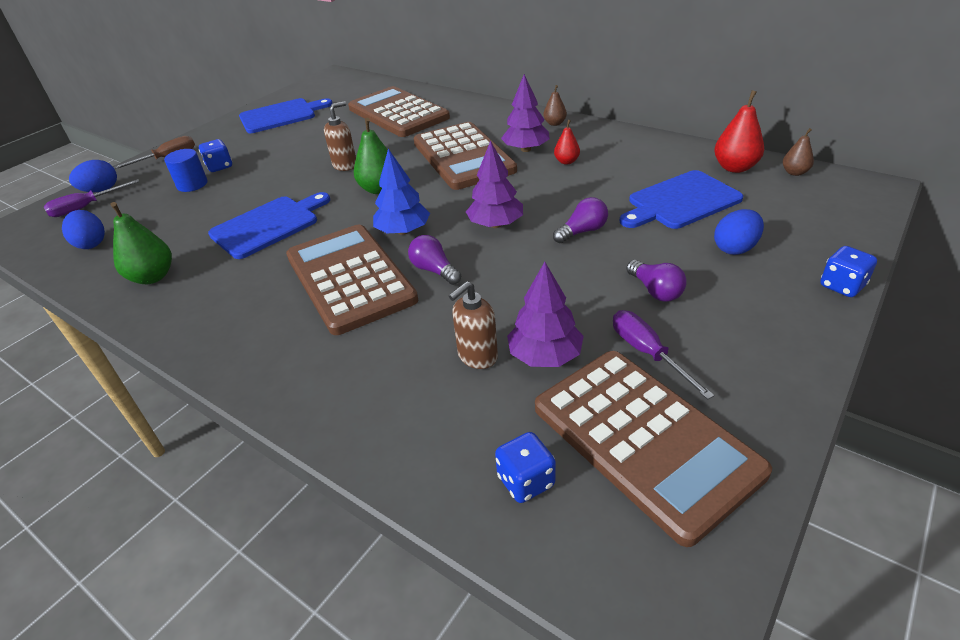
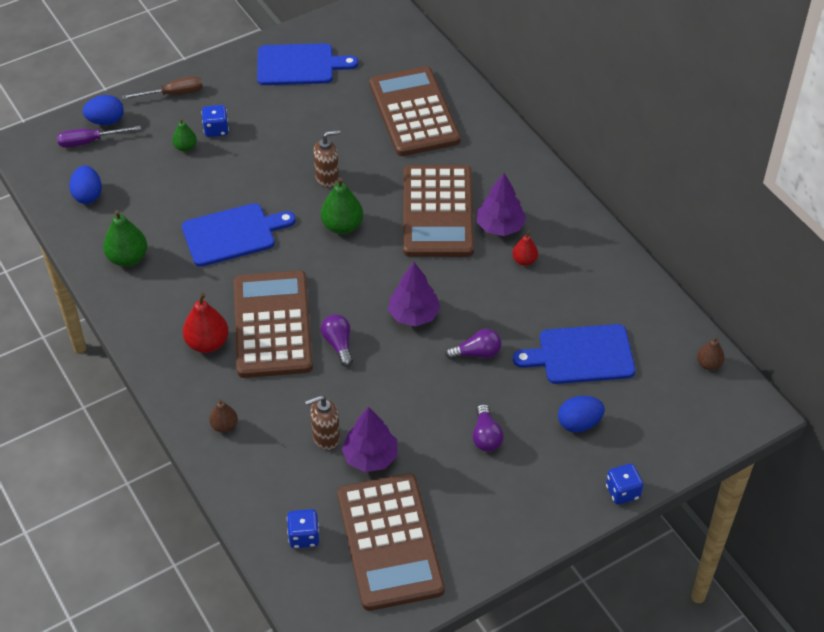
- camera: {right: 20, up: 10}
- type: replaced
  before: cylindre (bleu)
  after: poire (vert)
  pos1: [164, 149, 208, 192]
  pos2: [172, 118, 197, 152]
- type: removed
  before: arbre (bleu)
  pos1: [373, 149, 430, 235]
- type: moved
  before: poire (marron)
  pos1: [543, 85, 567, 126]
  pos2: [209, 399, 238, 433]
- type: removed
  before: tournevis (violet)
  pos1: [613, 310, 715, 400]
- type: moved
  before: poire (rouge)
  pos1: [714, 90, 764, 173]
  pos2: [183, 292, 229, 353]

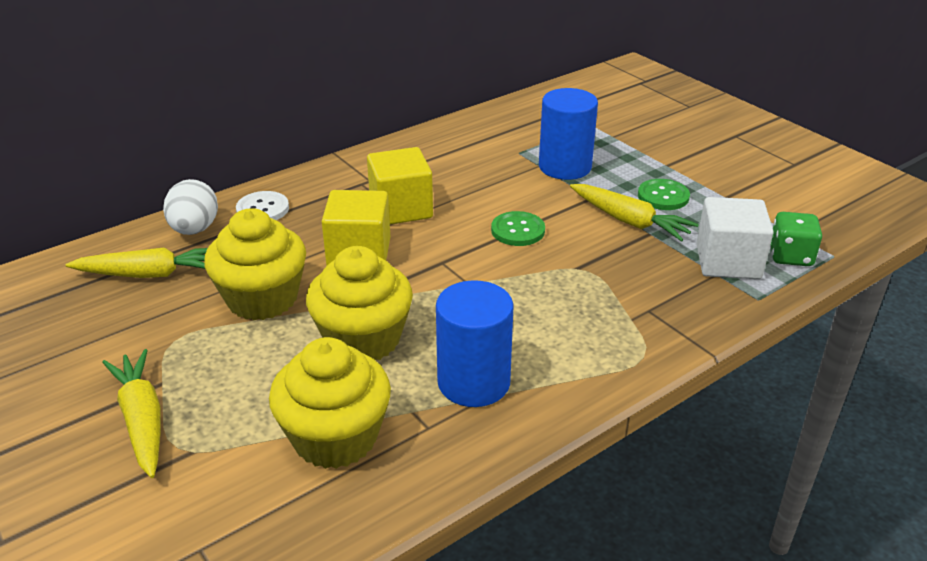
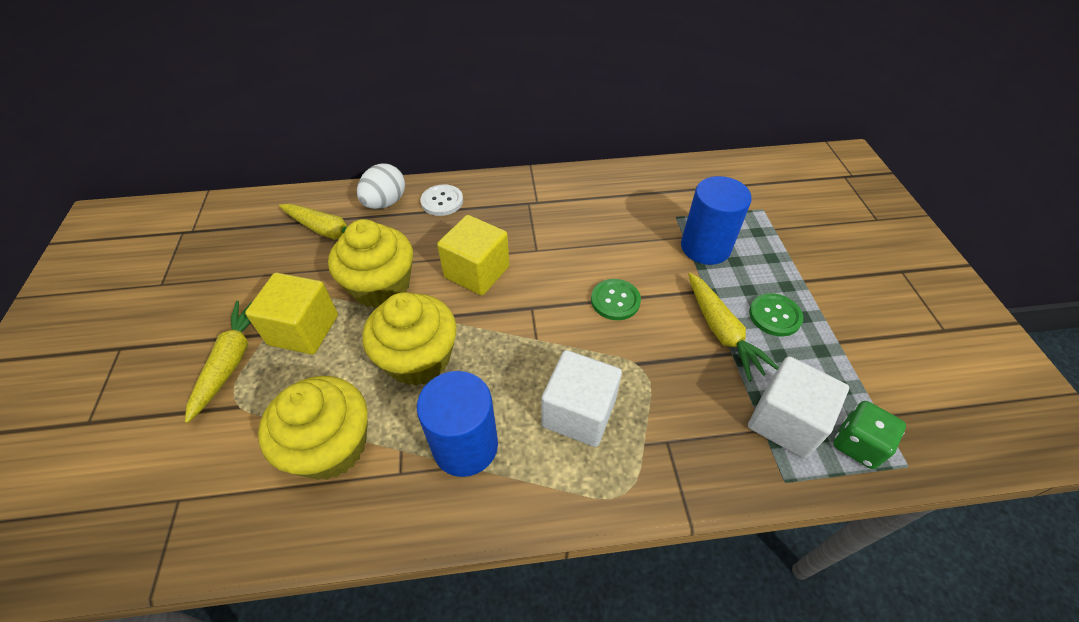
- camera: {right: 30, up: 15}
- type: moved
  before: cube (jaune)
  pos1: [367, 147, 433, 225]
  pos2: [245, 273, 338, 355]
- type: added
  after: cube (blanc)
  pos2: [541, 350, 622, 447]

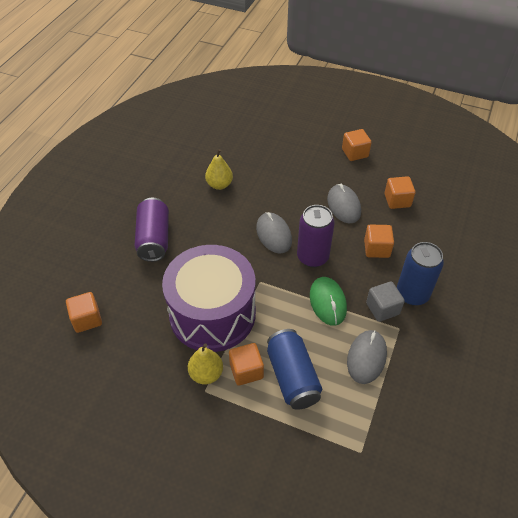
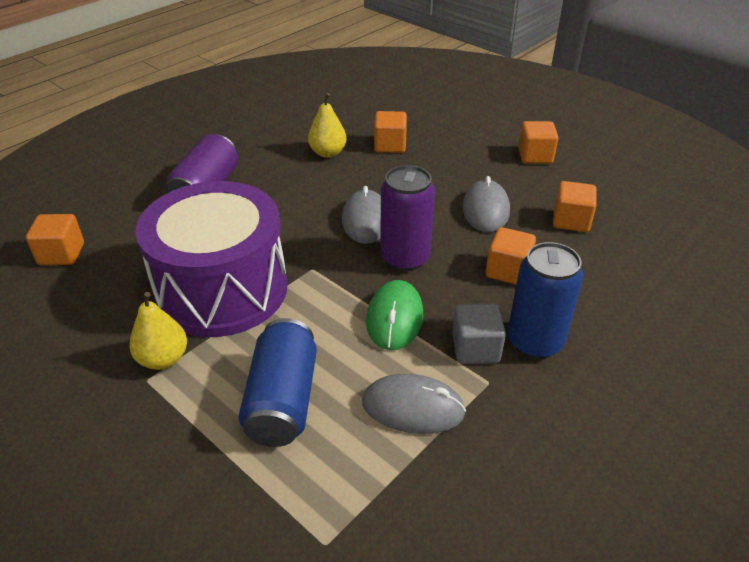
- camera: {right: 20, up: -10}
- type: moved
  before: cube (orange)
  pos1: [229, 343, 264, 386]
  pos2: [374, 111, 407, 153]
- type: turned
  before: souris (gris)
  pos1: [347, 330, 387, 384]
  pos2: [362, 374, 466, 434]
  turn: 60

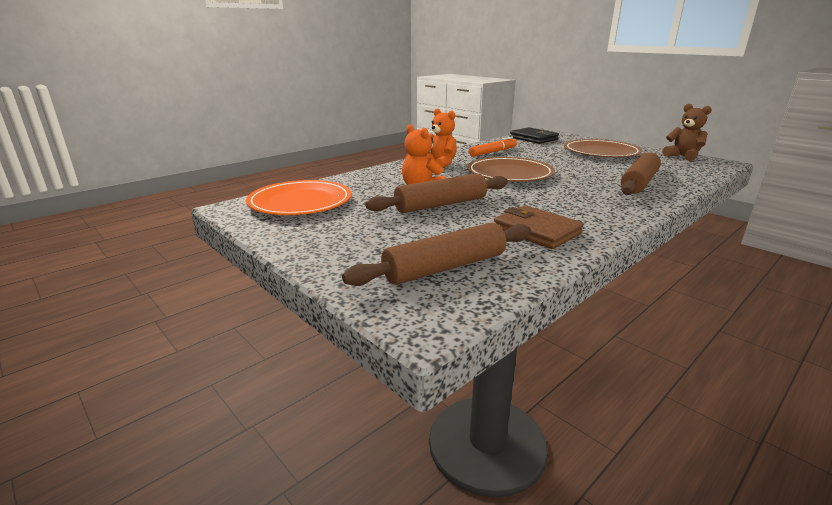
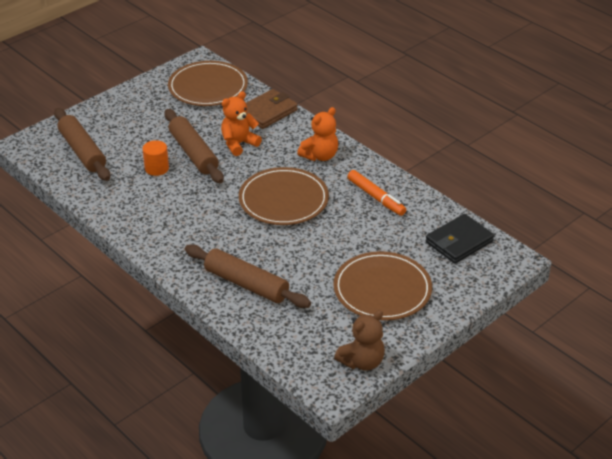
- camera: {right: 90, up: 15}
- type: recoloured
  before: assiette (orange)
  after: assiette (marron)
  pos1: [246, 180, 352, 215]
  pos2: [168, 61, 248, 106]
- type: moved
  before: portefeuille (marron)
  pos1: [494, 205, 584, 249]
  pos2: [246, 89, 298, 129]
- type: added
  after: cylindre (orange)
  pos2: [142, 140, 169, 176]

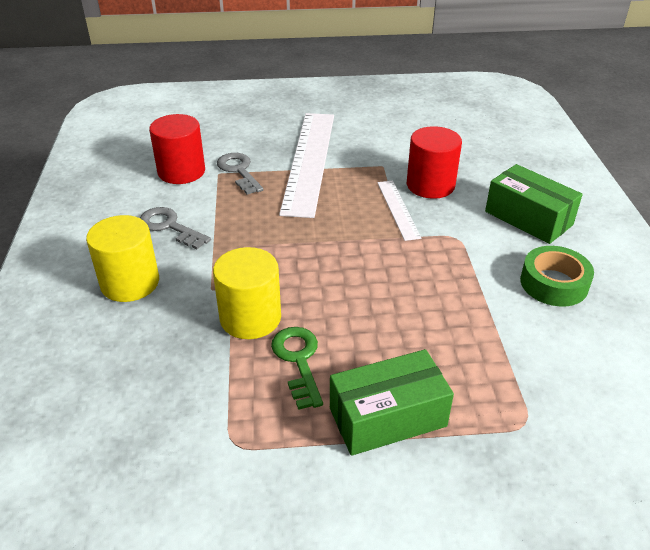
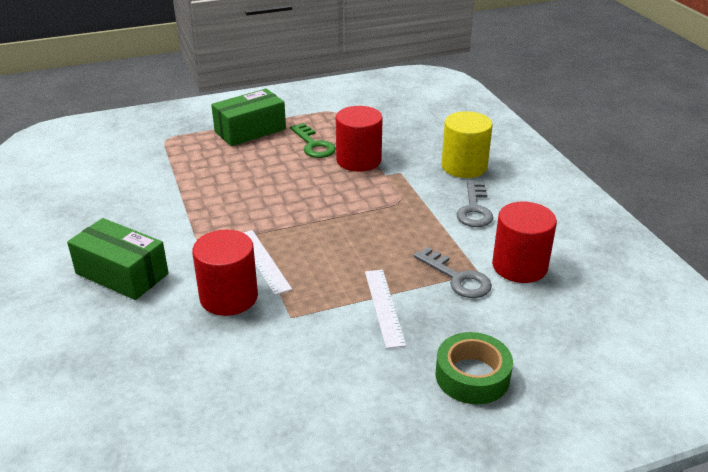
- camera: {right: 165, up: -5}
- type: turned
  before: clé (gris)
  pos1: [140, 207, 211, 249]
  pos2: [457, 181, 493, 227]
  turn: 75
- type: recoloured
  before: cylindre (jaune)
  after: cylindre (rouge)
  pos1: [213, 247, 281, 339]
  pos2: [336, 106, 383, 172]
- type: resized
  before: règle (blanc)
  pos1: [279, 113, 334, 218]
  pos2: [365, 270, 406, 349]
  scale: 0.48
- type: moved
  before: ruban adhésif (vert)
  pos1: [520, 246, 594, 306]
  pos2: [436, 332, 513, 404]

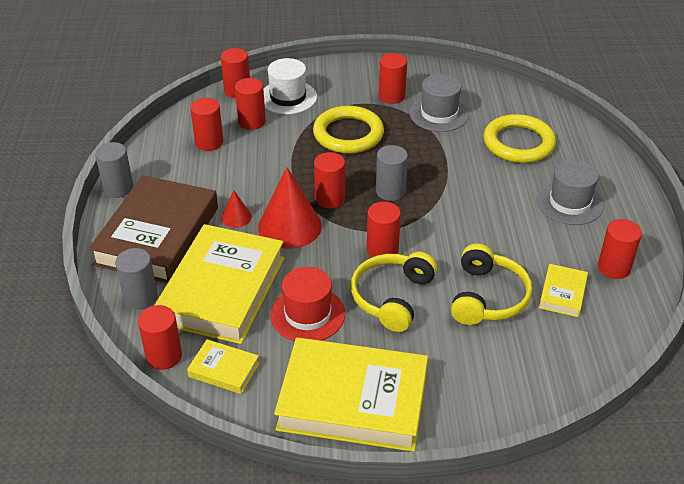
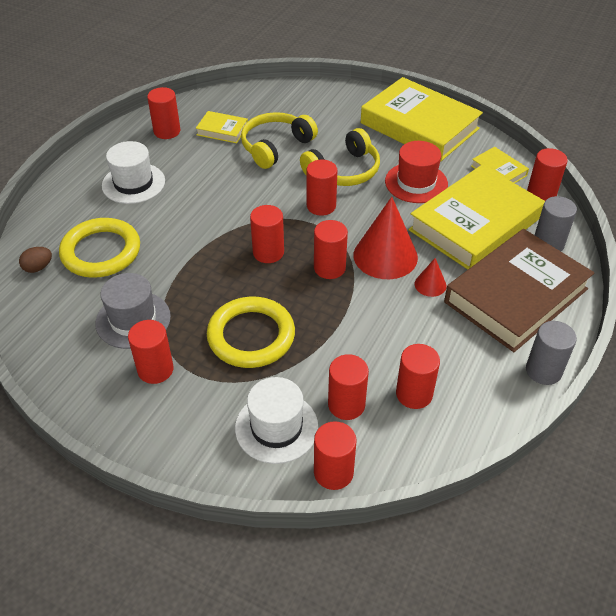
- camera: {right: -150, up: 5}
- type: recoloured
  before: cylindre (gris)
  after: cylindre (rouge)
  pos1: [376, 145, 408, 201]
  pos2: [250, 205, 284, 263]
- type: recoloured
  before: chapeau (gris)
  after: chapeau (blanc)
  pos1: [537, 159, 604, 225]
  pos2: [102, 141, 165, 204]
- type: turned
  before: livre (jaune)
  pos1: [539, 264, 588, 317]
  pos2: [196, 111, 248, 143]
  turn: 60
- type: added
  after: œuf (marron)
  pos2: [19, 247, 52, 273]

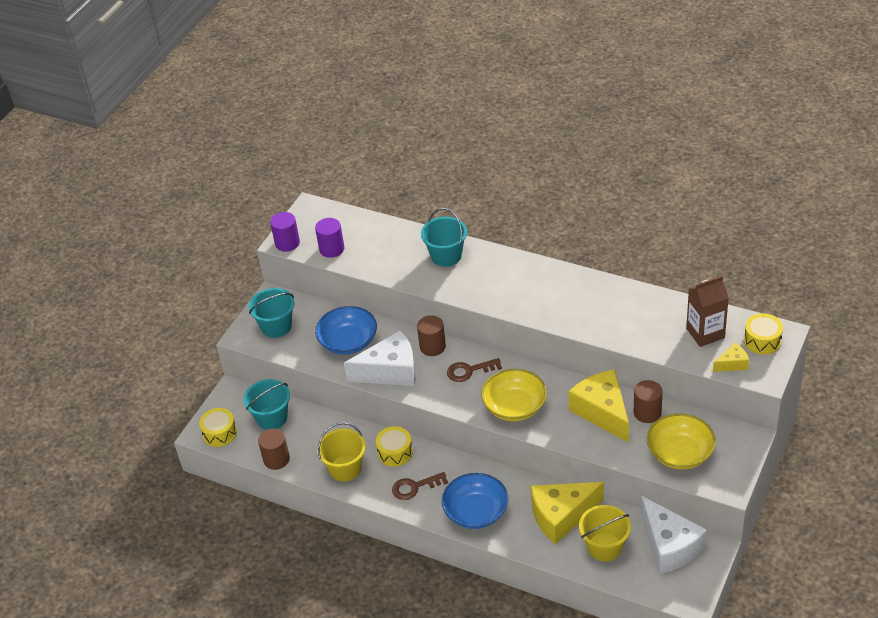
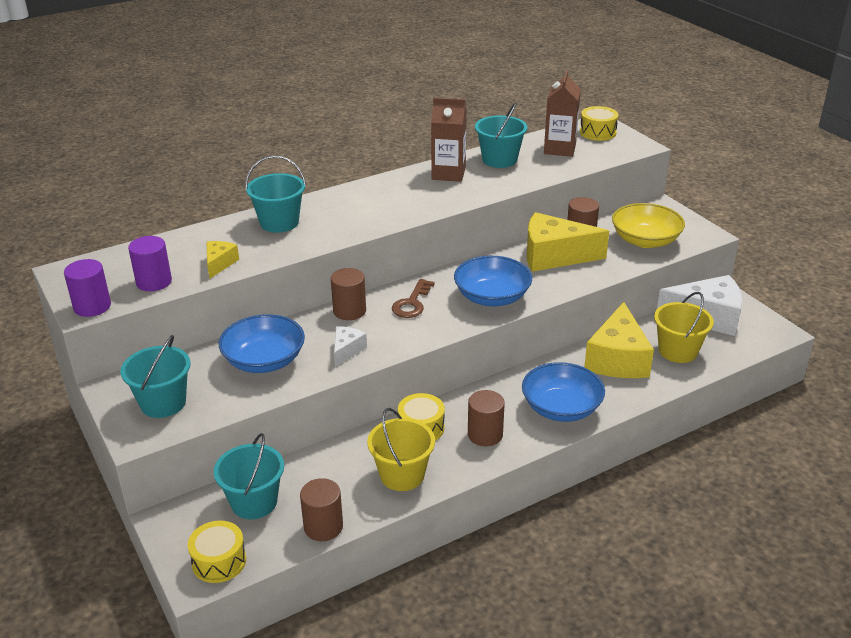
- camera: {right: -60, up: -10}
- type: resized
  before: fromage (blanc)
  pos1: [344, 330, 416, 386]
  pos2: [334, 326, 367, 367]
  scale: 0.48
- type: replaced
  before: clé (marron)
  after: cylindre (marron)
  pos1: [392, 472, 448, 500]
  pos2: [468, 390, 505, 446]
- type: recoloured
  before: bol (jaune)
  after: bol (bleu)
  pos1: [481, 369, 547, 421]
  pos2: [454, 256, 532, 306]
- type: moved
  before: fromage (jaune)
  pos1: [713, 343, 749, 372]
  pos2: [207, 241, 239, 278]
- type: added
  after: brique de lait (marron)
  pos2: [431, 98, 467, 182]
- type: added
  after: seau (turquoise)
  pos2: [475, 102, 527, 168]

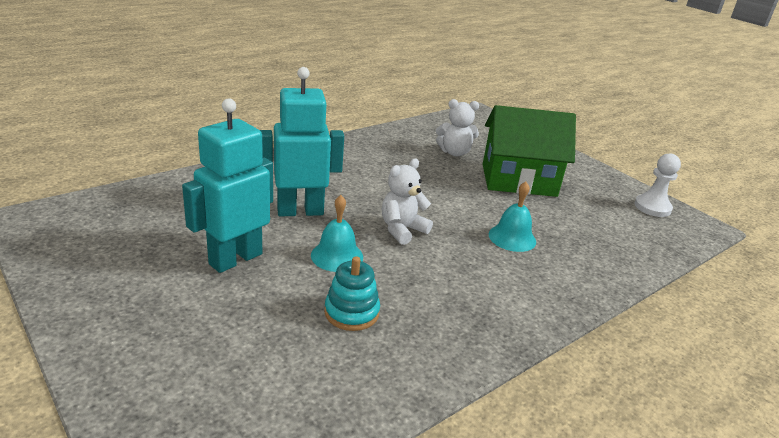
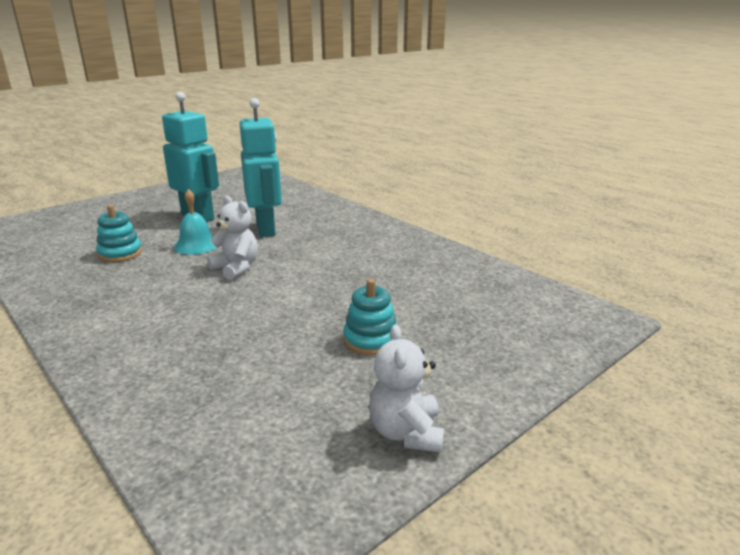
- camera: {right: 90, up: -5}
- type: moved
  before: ours en peluche (blanc)
  pos1: [436, 99, 479, 156]
  pos2: [369, 324, 444, 453]
- type: replaced
  before: maison (vert)
  after: jouet à empiler (turquoise)
  pos1: [483, 105, 576, 197]
  pos2: [343, 279, 396, 356]
- type: removed
  before: cloche (turquoise)
  pos1: [489, 182, 536, 252]
- type: removed
  before: pion (blanc)
  pos1: [634, 153, 681, 217]

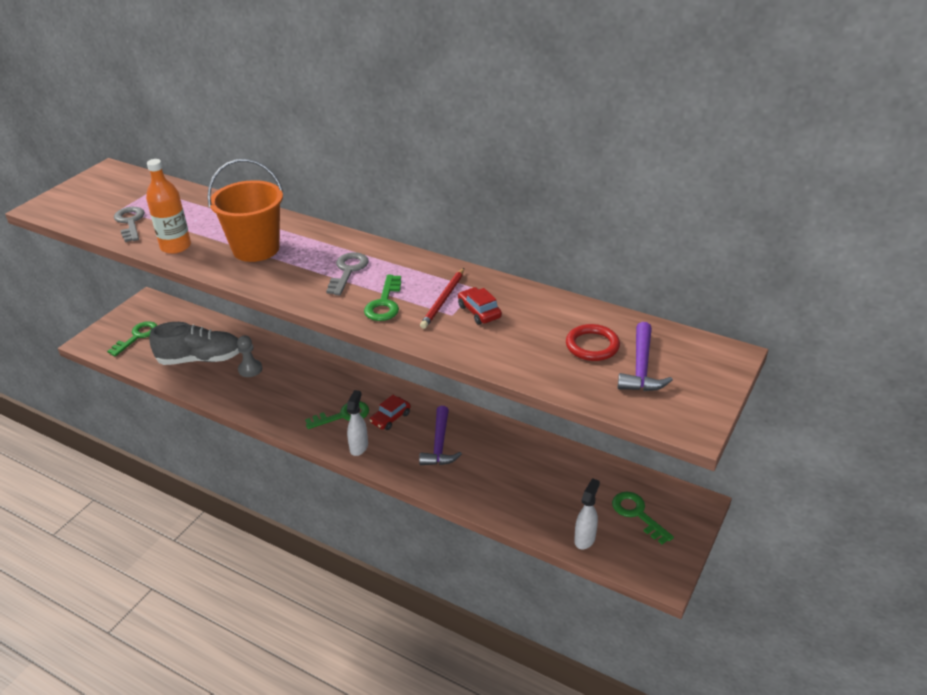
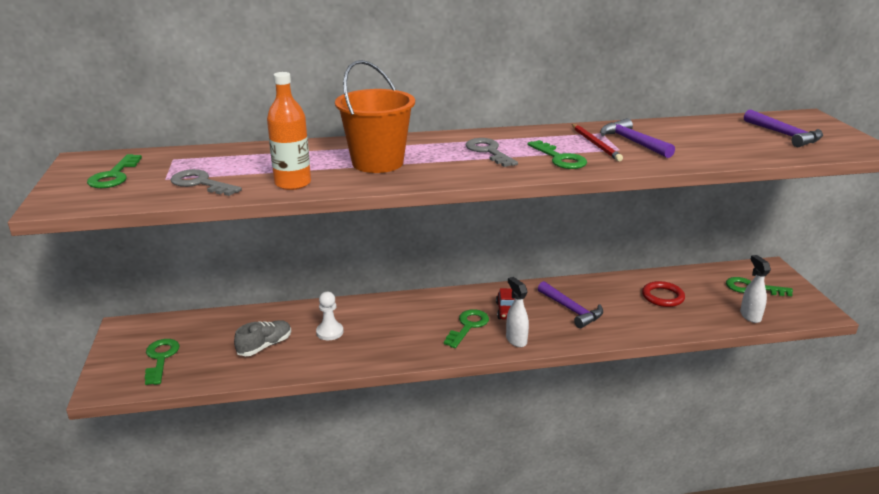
- camera: {right: -40, up: -10}
- type: resized
  before: chaussure (gris)
  pos1: [149, 322, 240, 365]
  pos2: [234, 320, 291, 356]
  scale: 0.61
- type: recoloured
  before: pion (gris)
  after: pion (blanc)
  pos1: [237, 335, 262, 377]
  pos2: [316, 292, 344, 340]
- type: replaced
  before: voiture (rouge)
  after: marteau (violet)
  pos1: [458, 287, 502, 325]
  pos2: [600, 118, 675, 158]
- type: moved
  before: anneau (rouge)
  pos1: [566, 324, 620, 361]
  pos2: [642, 281, 685, 307]
- type: added
  after: clé (vert)
  pos2: [87, 154, 142, 188]

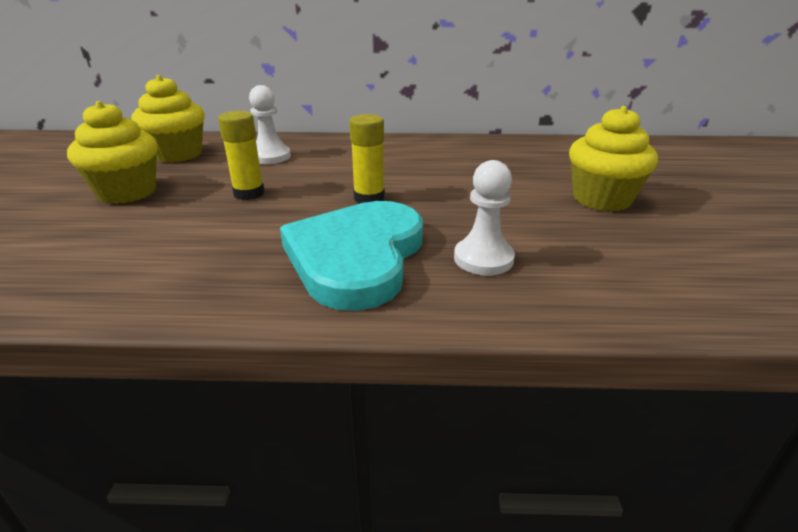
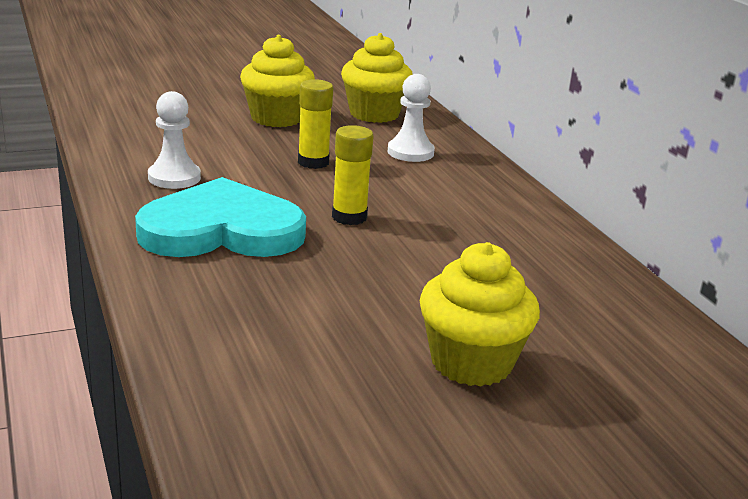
- camera: {right: 65, up: -5}
- type: moved
  before: pion (blanc)
  pos1: [454, 160, 515, 275]
  pos2: [148, 91, 201, 189]

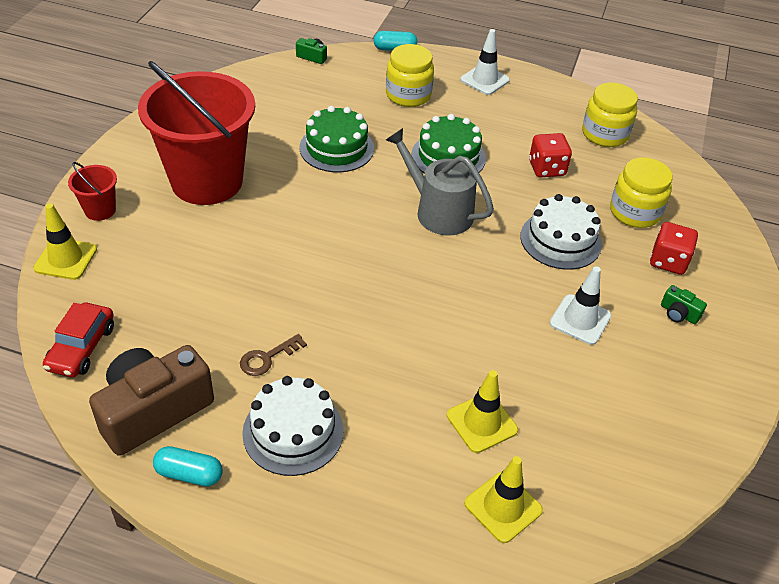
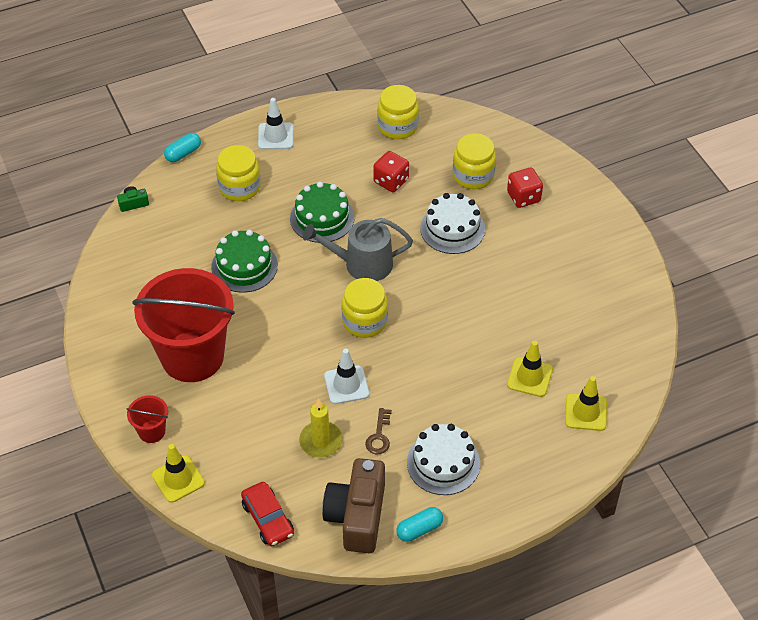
- camera: {right: -40, up: 5}
- type: moved
  before: cône de chantier (blanc)
  pos1: [550, 266, 611, 345]
  pos2: [324, 349, 369, 404]
- type: removed
  before: appareil photo (vert)
  pos1: [661, 285, 707, 324]
- type: added
  after: bougie (jaune)
  pos2: [299, 399, 343, 458]
- type: added
  after: bocal (jaune)
  pos2: [342, 278, 388, 338]

